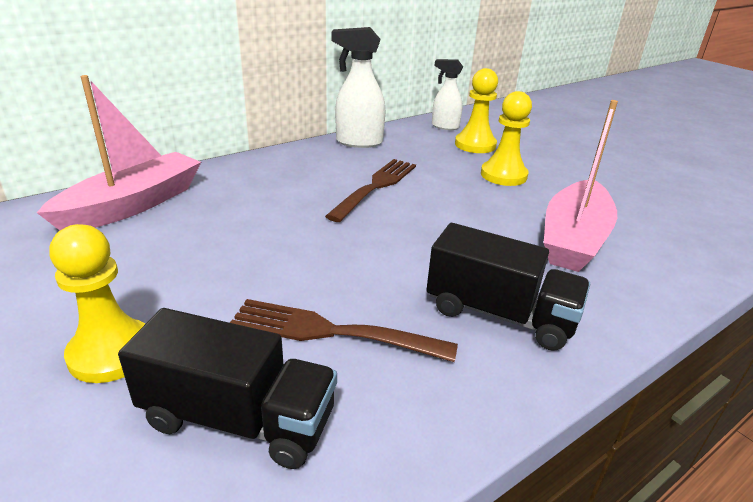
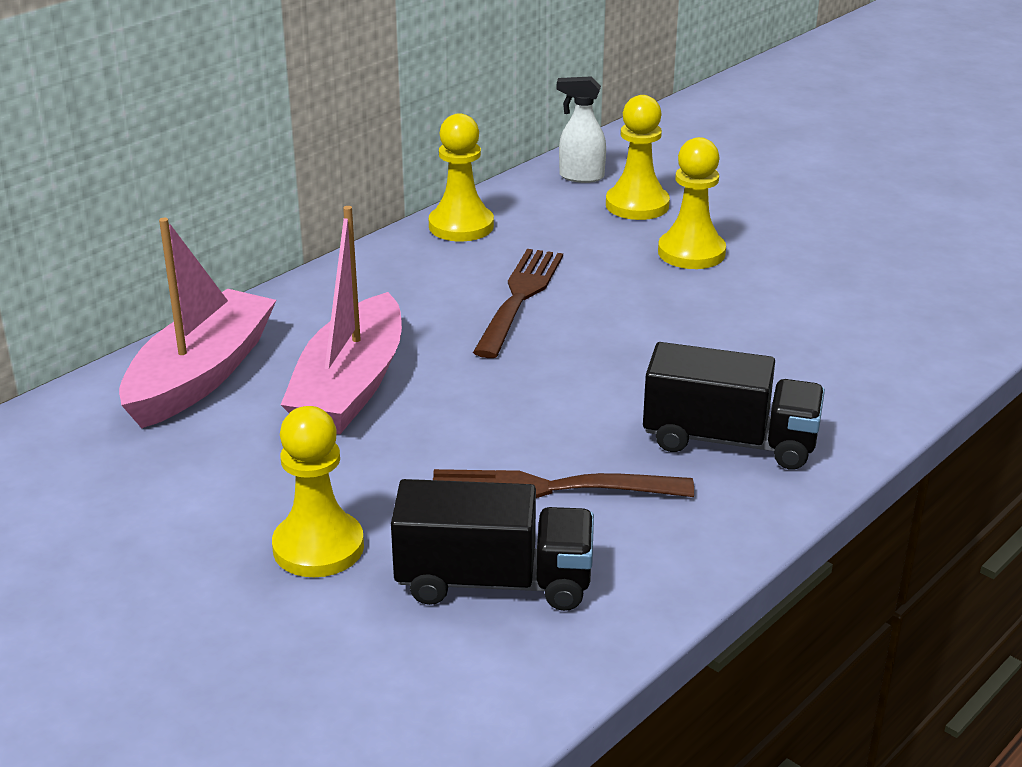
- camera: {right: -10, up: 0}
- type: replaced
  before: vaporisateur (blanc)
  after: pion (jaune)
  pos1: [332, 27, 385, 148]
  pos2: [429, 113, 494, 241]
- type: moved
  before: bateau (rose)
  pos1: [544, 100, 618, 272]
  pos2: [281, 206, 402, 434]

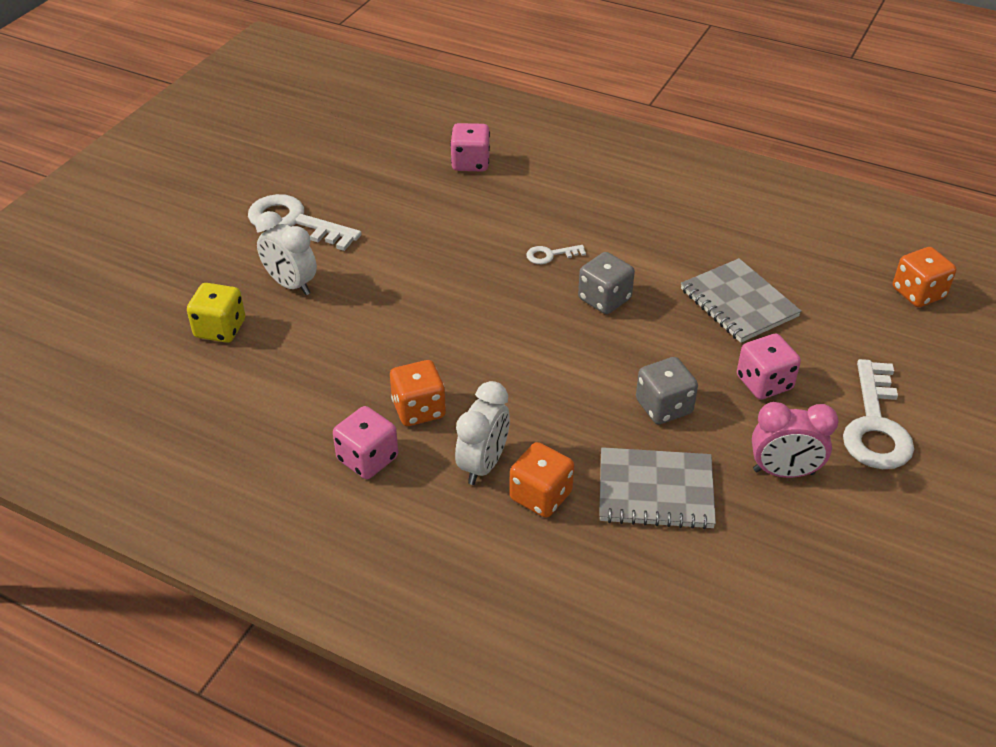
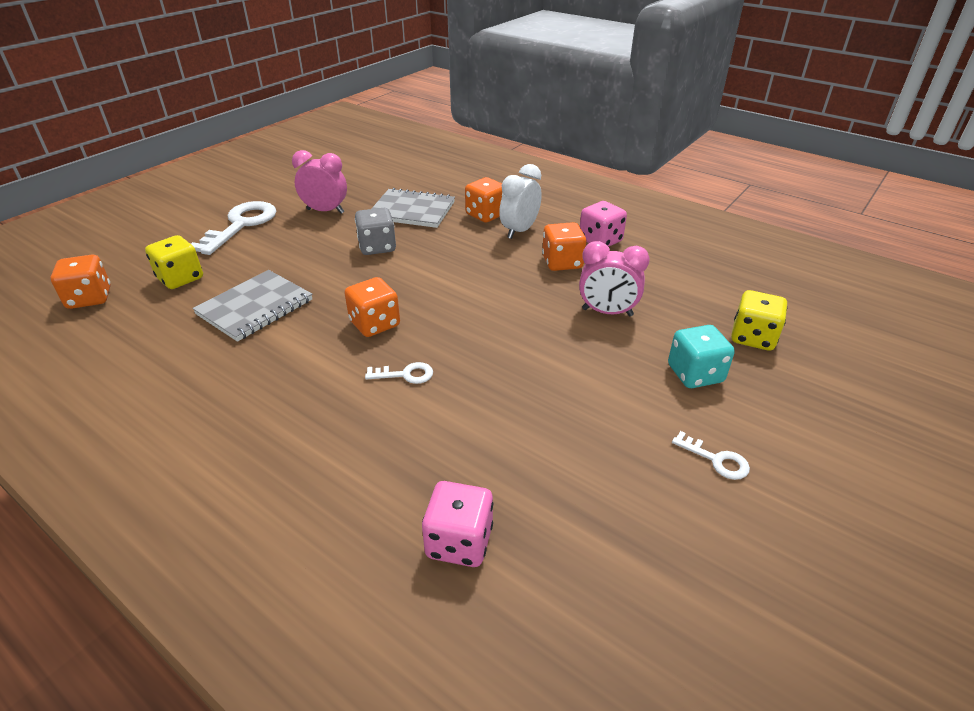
- camera: {right: -170, up: -5}
- type: resized
  before: clé (blanc)
  pos1: [248, 194, 362, 251]
  pos2: [672, 431, 750, 480]
  scale: 0.47
- type: replaced
  before: réveil (blanc)
  after: dé (turquoise)
  pos1: [255, 211, 317, 295]
  pos2: [668, 325, 735, 388]
- type: recoloured
  before: dé (gris)
  after: dé (orange)
  pos1: [578, 252, 635, 314]
  pos2: [345, 277, 400, 337]
- type: turned
  before: carnet (gris)
  pos1: [681, 258, 801, 343]
  pos2: [192, 270, 312, 342]
  turn: 60
- type: removed
  before: dé (rose)
  pos1: [737, 334, 801, 400]
- type: added
  after: dé (jaune)
  pos2: [145, 235, 203, 289]
- type: added
  after: réveil (rose)
  pos2: [579, 241, 650, 316]

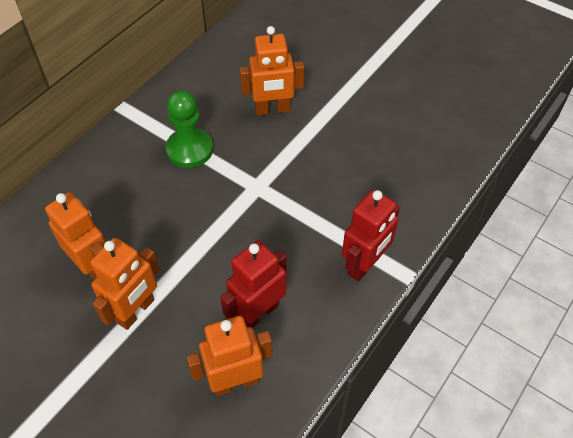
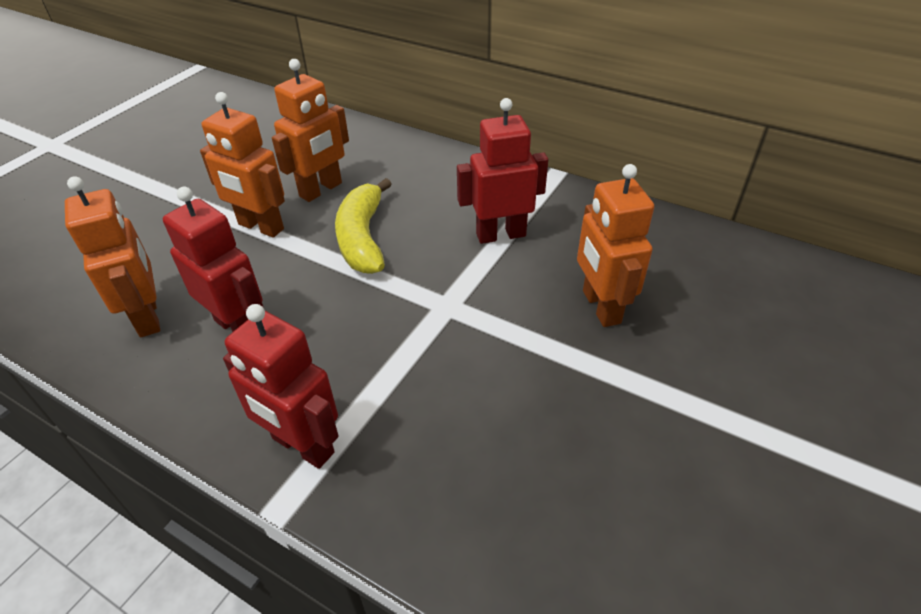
- camera: {right: 85, up: -10}
- type: replaced
  before: pion (vert)
  after: robot (rouge)
  pos1: [166, 90, 213, 168]
  pos2: [457, 98, 548, 244]
- type: added
  after: banane (jaune)
  pos2: [335, 178, 392, 274]

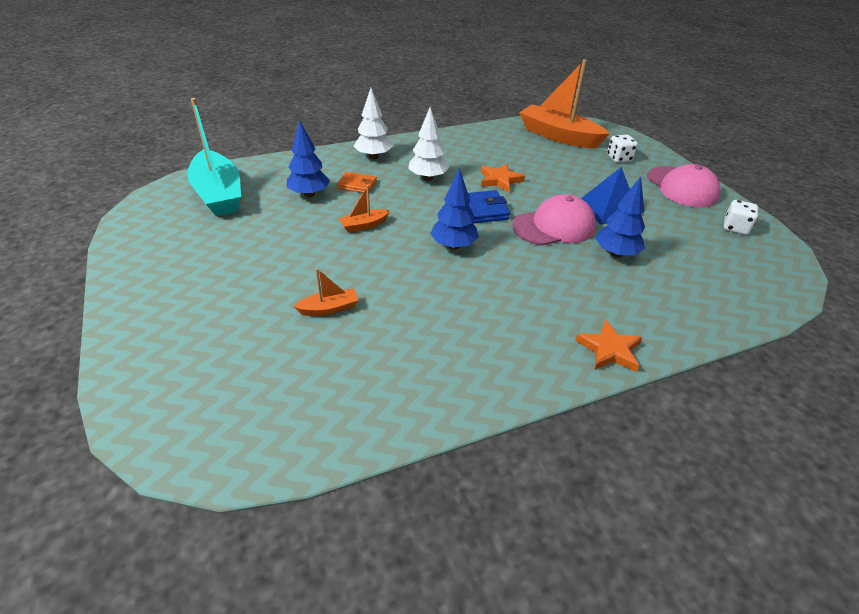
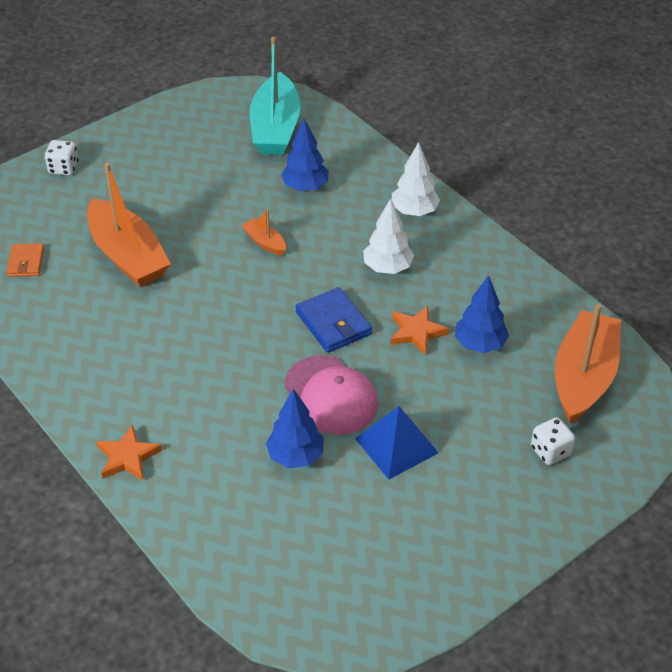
- camera: {right: 75, up: 5}
- type: turned
  before: bateau (turquoise)
  pos1: [187, 98, 241, 217]
  pos2: [250, 37, 301, 155]
  turn: -45
- type: resized
  before: bateau (orange)
  pos1: [293, 268, 358, 316]
  pos2: [87, 163, 171, 287]
  scale: 2.23
- type: moved
  before: portefeuille (orange)
  pos1: [337, 172, 377, 193]
  pos2: [6, 243, 44, 277]
- type: moved
  before: arbre (bleu)
  pos1: [430, 168, 479, 250]
  pos2: [455, 275, 509, 353]
- type: removed
  before: casquette (rose)
  pos1: [647, 164, 721, 208]
- type: moved
  before: dé (blanc)
  pos1: [724, 200, 759, 235]
  pos2: [45, 140, 78, 175]

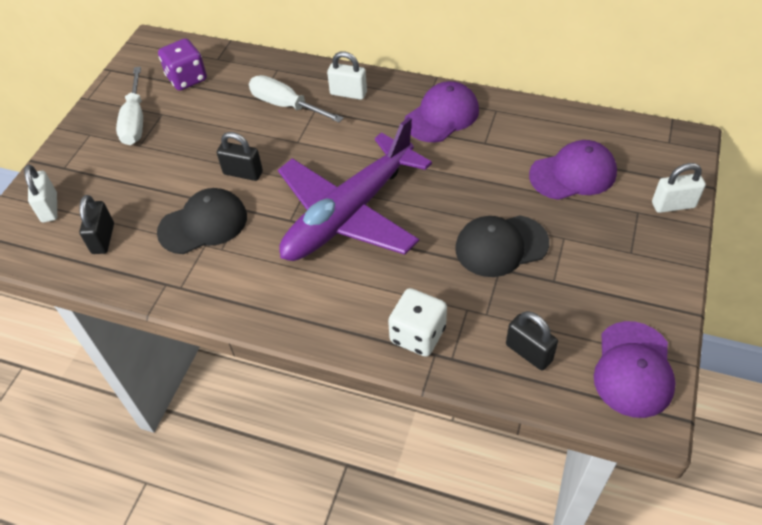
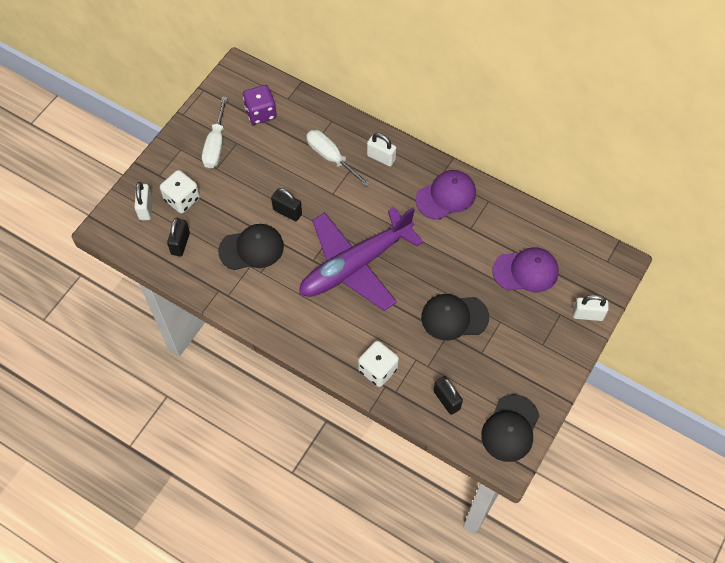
- camera: {right: 10, up: 10}
- type: recoloured
  before: casquette (violet)
  after: casquette (noir)
  pos1: [594, 321, 676, 418]
  pos2: [481, 394, 539, 462]
- type: added
  after: dé (blanc)
  pos2: [160, 170, 200, 213]

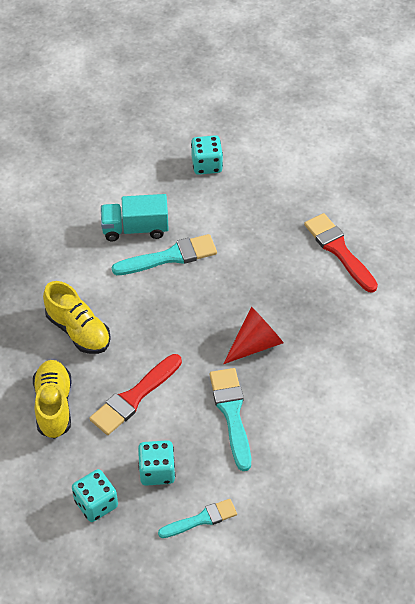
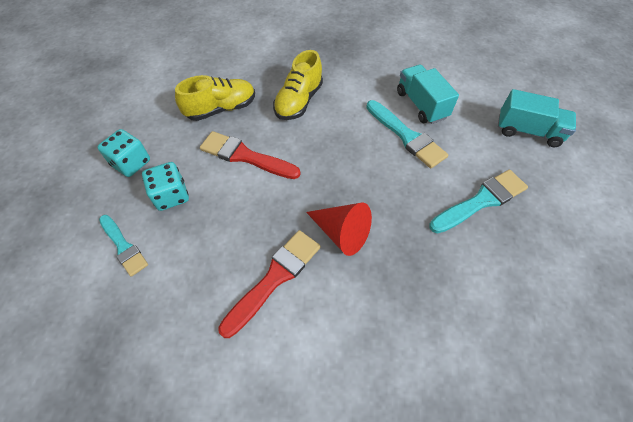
- camera: {right: 70, up: 5}
- type: replaced
  before: dé (turquoise)
  after: camion (turquoise)
  pos1: [191, 135, 223, 175]
  pos2: [498, 89, 576, 148]
- type: moved
  before: pinceau (turquoise)
  pos1: [209, 368, 251, 471]
  pos2: [429, 170, 528, 233]
- type: moved
  before: pinceau (rouge)
  pos1: [304, 213, 378, 293]
  pos2: [218, 230, 321, 338]

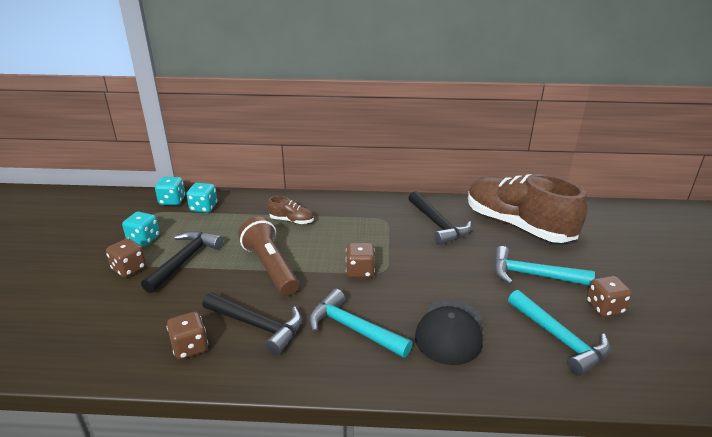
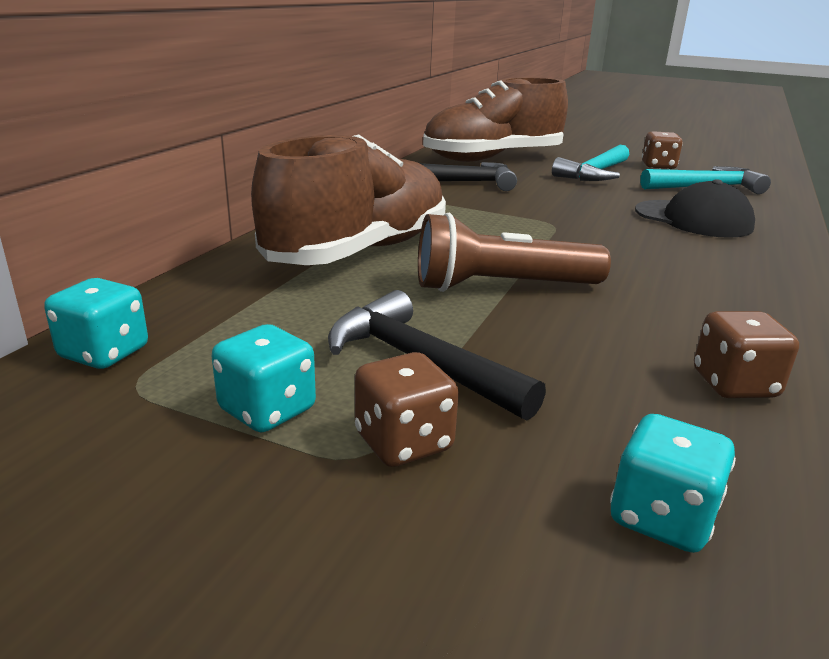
- camera: {right: -70, up: -5}
- type: moved
  before: dé (turquoise)
  pos1: [186, 183, 217, 213]
  pos2: [610, 414, 736, 553]
- type: removed
  before: marteau (noir)
  pos1: [202, 292, 302, 355]
- type: resized
  before: chaussure (marron)
  pos1: [267, 196, 314, 224]
  pos2: [251, 134, 446, 265]
  scale: 2.49
- type: removed
  before: marteau (turquoise)
  pos1: [309, 289, 413, 358]
- type: removed
  before: dé (marron)
  pos1: [346, 243, 375, 278]

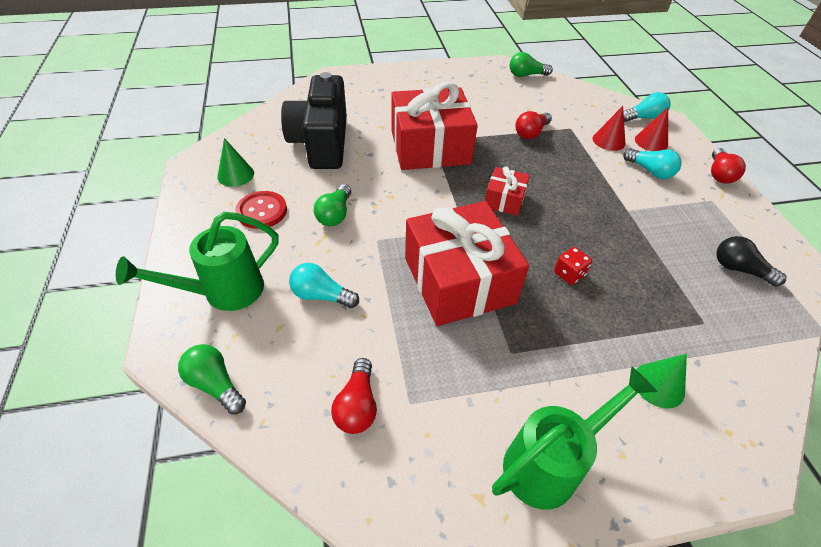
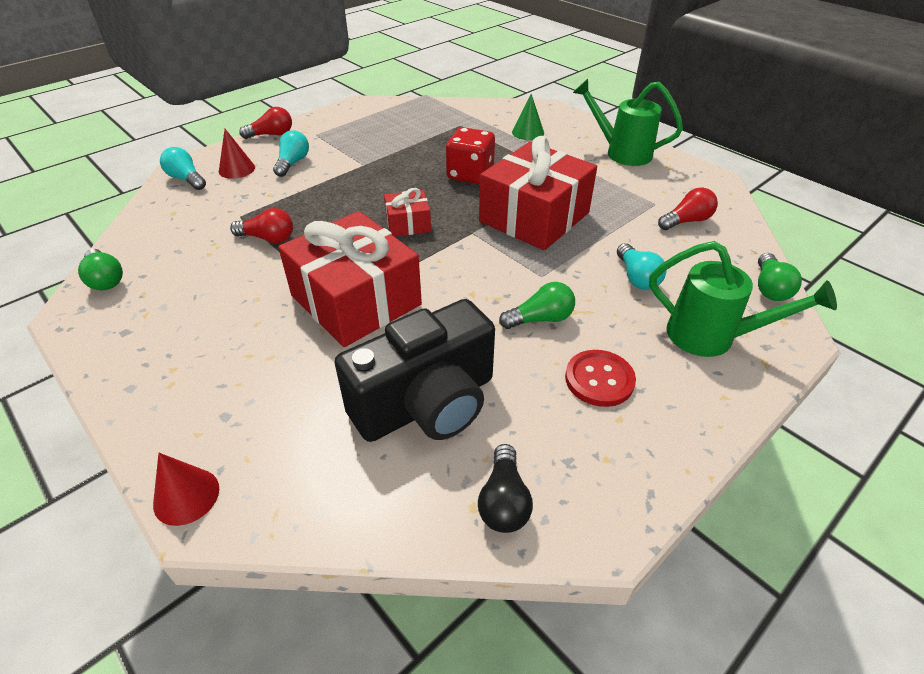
- camera: {right: -120, up: -5}
- type: removed
  before: cône (vert)
  pos1: [217, 138, 254, 187]
- type: resized
  before: dé (rouge)
  pos1: [554, 247, 592, 285]
  pos2: [446, 127, 495, 184]
  scale: 1.87
- type: moved
  before: cône (rouge)
  pos1: [593, 106, 625, 151]
  pos2: [153, 453, 219, 526]
- type: moved
  before: ampoule (noir)
  pos1: [717, 236, 786, 287]
  pos2: [478, 444, 533, 533]

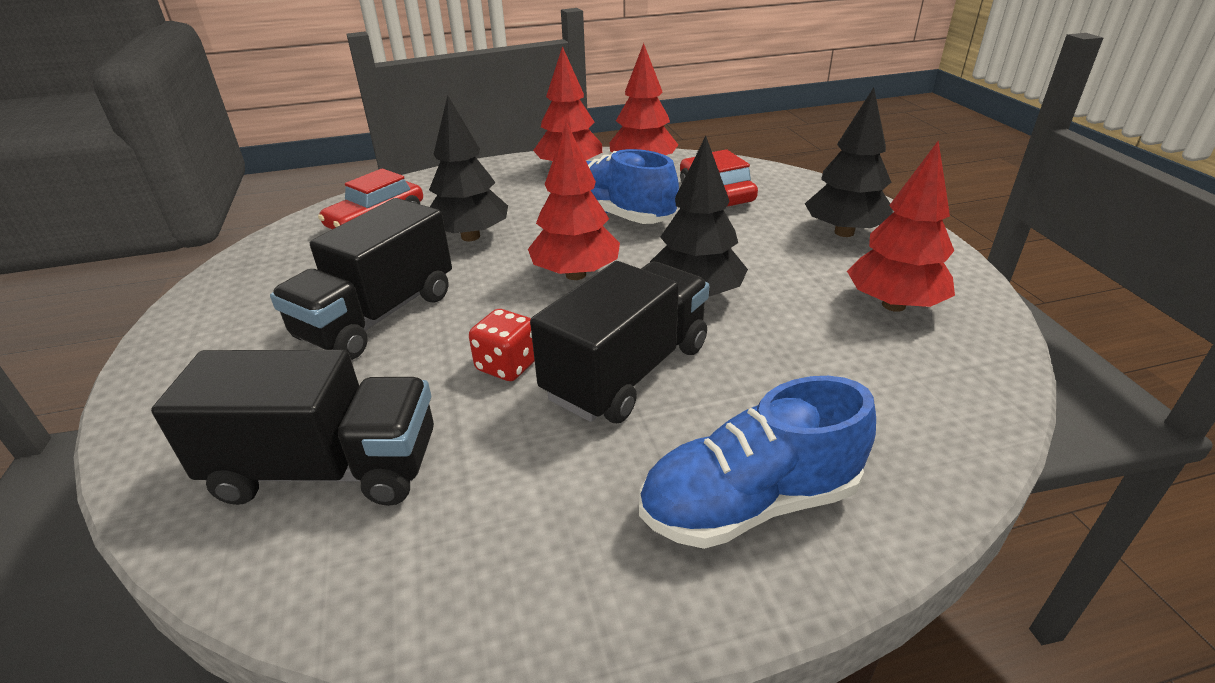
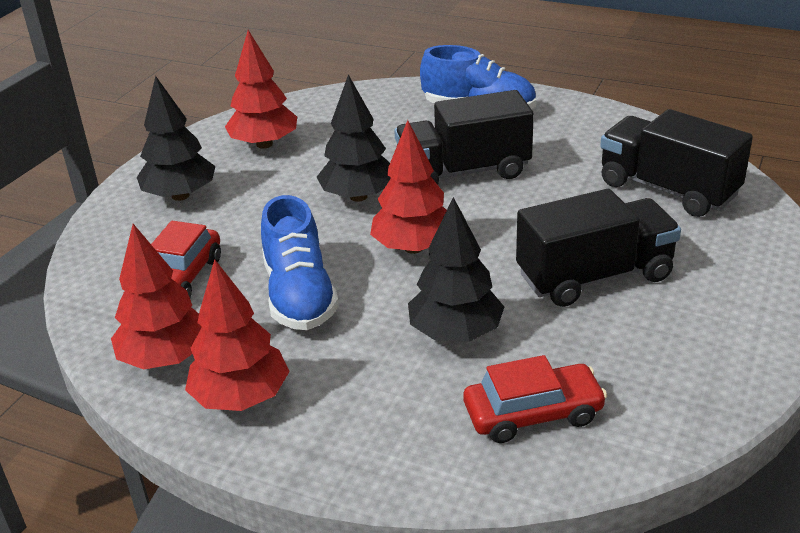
- camera: {right: -140, up: 0}
- type: removed
  before: dé (rouge)
  pos1: [469, 309, 535, 381]

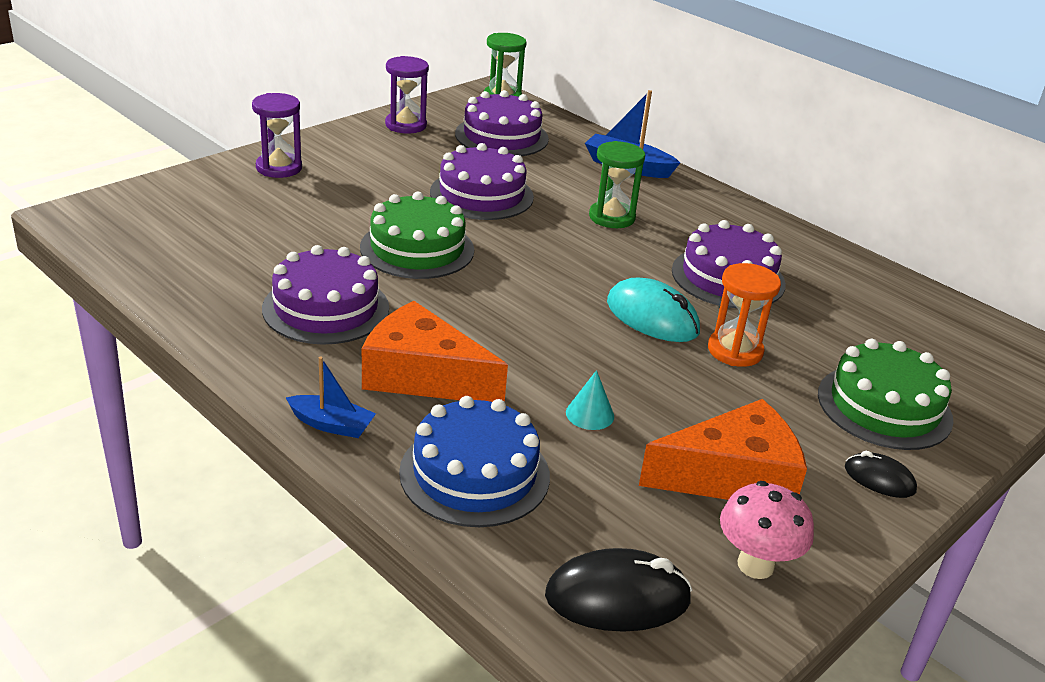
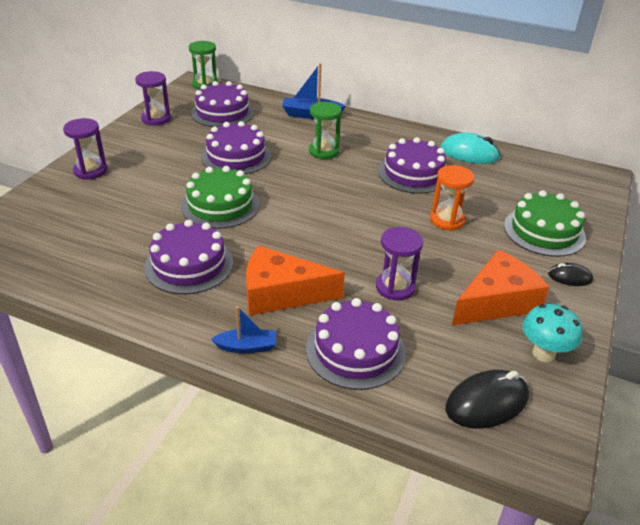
- camera: {right: -20, up: 5}
- type: recoloured
  before: gâteau (bleu)
  after: gâteau (violet)
  pos1: [399, 396, 550, 527]
  pos2: [306, 298, 406, 390]
- type: replaced
  before: cône (turquoise)
  after: sablier (violet)
  pos1: [566, 370, 614, 430]
  pos2: [376, 227, 423, 301]
- type: moved
  before: souris (turquoise)
  pos1: [607, 278, 700, 342]
  pos2: [441, 133, 501, 164]
- type: recoloured
  before: champignon (rose)
  after: champignon (turquoise)
  pos1: [720, 481, 814, 579]
  pos2: [522, 304, 582, 362]

